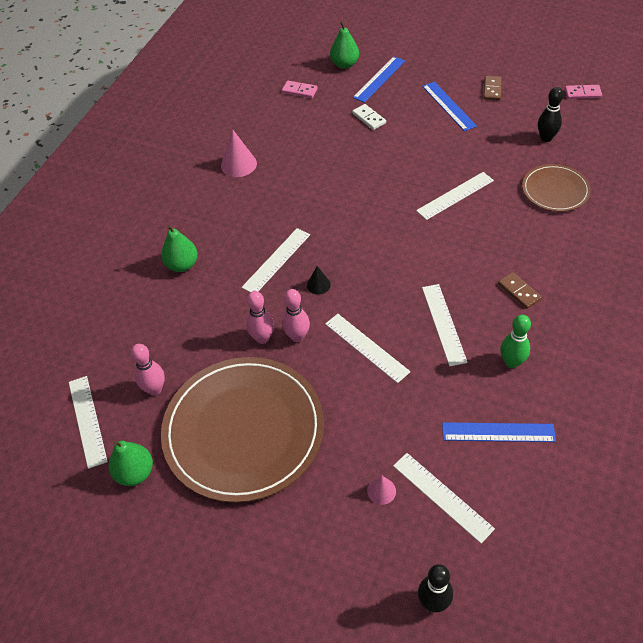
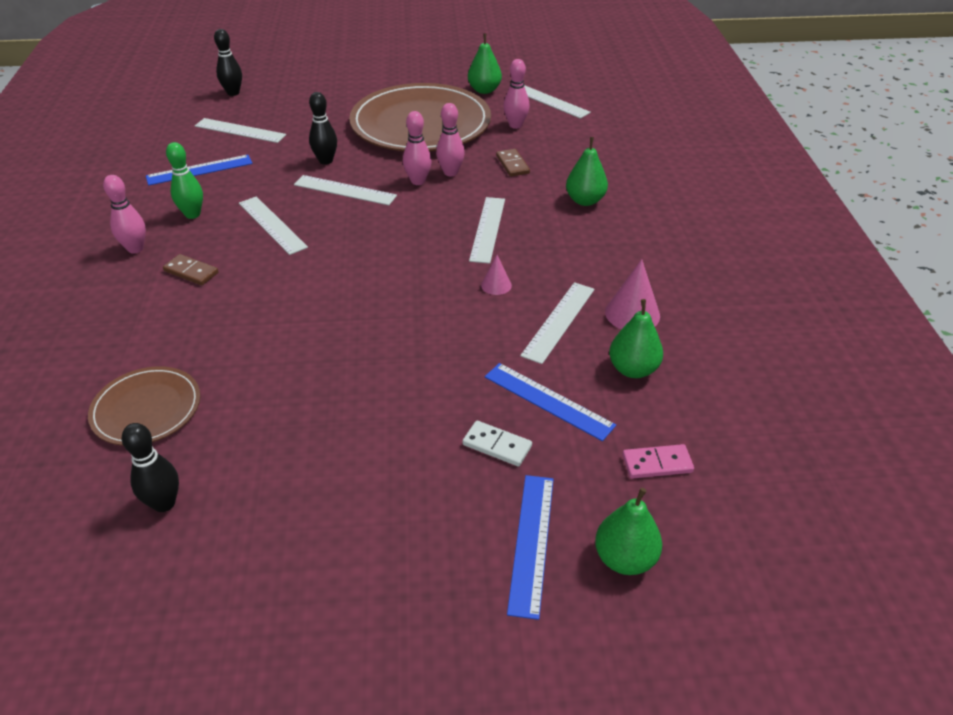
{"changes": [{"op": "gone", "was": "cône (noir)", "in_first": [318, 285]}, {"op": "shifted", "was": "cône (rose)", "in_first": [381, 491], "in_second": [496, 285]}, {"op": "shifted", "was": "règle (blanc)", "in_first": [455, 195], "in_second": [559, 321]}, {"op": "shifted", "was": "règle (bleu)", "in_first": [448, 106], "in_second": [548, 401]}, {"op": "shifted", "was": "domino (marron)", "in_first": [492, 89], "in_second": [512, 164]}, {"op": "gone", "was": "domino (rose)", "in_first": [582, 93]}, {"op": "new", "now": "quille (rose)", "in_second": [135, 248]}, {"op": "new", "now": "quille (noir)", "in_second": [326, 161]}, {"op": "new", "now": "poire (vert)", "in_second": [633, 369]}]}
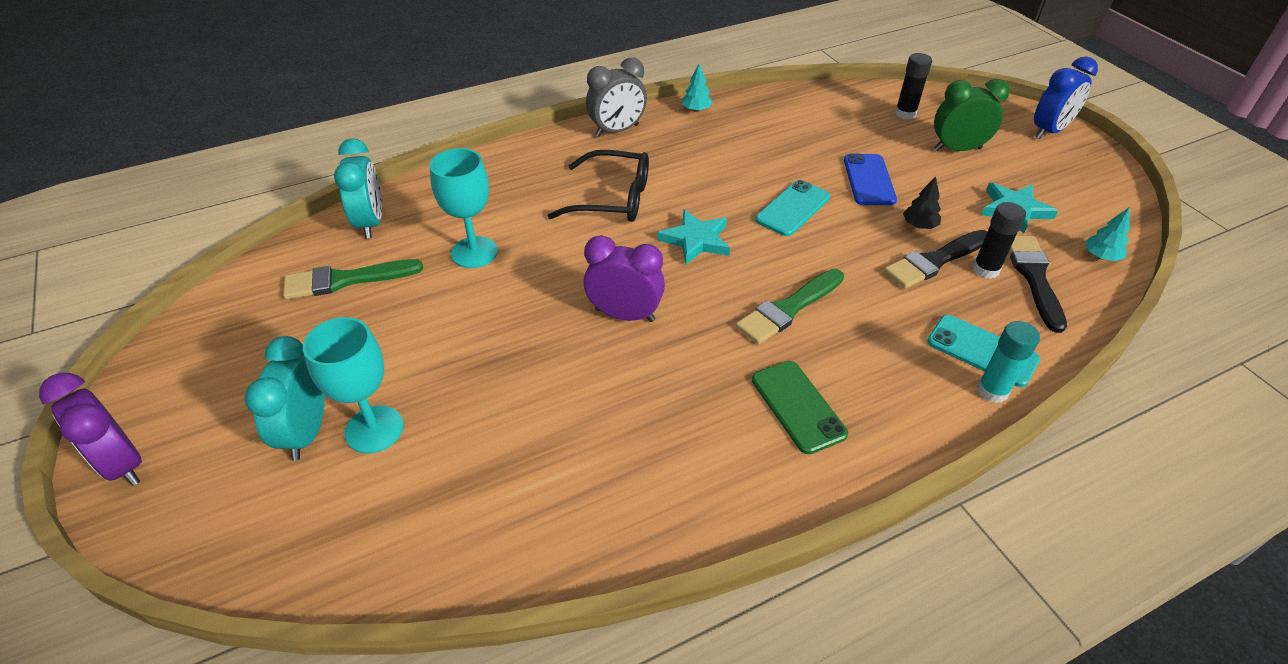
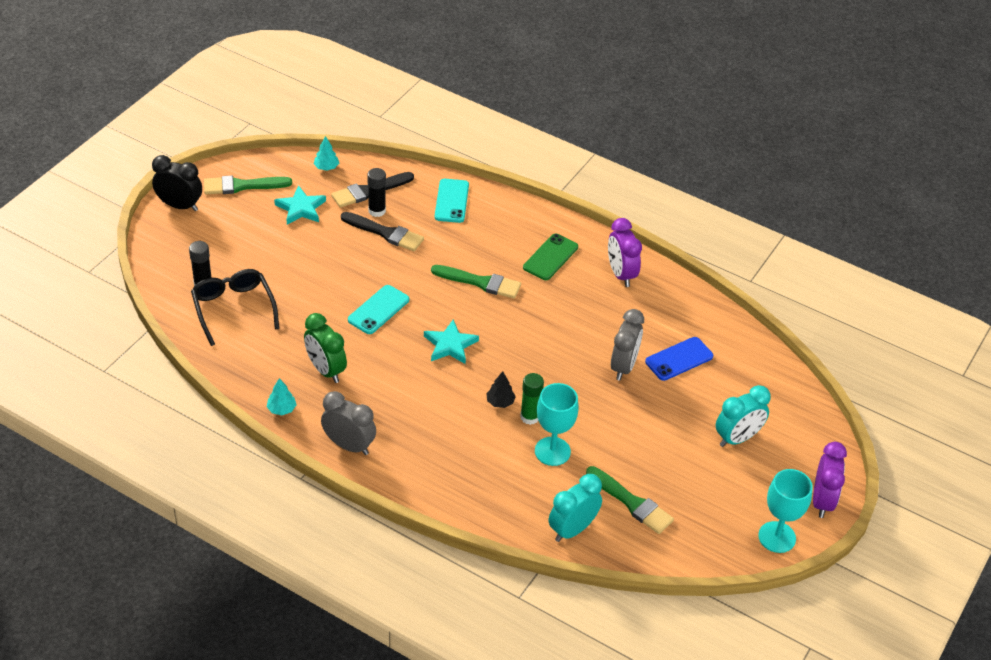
{"changes": [{"op": "shifted", "was": "verre à pied (turquoise)", "in_first": [374, 429], "in_second": [777, 537]}, {"op": "shifted", "was": "lunettes (noir)", "in_first": [612, 199], "in_second": [233, 309]}, {"op": "shifted", "was": "réveil (violet)", "in_first": [625, 315], "in_second": [621, 274]}, {"op": "rotated", "was": "téléphone (turquoise)", "in_first": [793, 208], "in_second": [378, 310], "clockwise": -60}, {"op": "shifted", "was": "téléphone (bleu)", "in_first": [869, 180], "in_second": [679, 359]}, {"op": "shifted", "was": "arbre (noir)", "in_first": [919, 225], "in_second": [500, 402]}, {"op": "shifted", "was": "réveil (vert)", "in_first": [957, 149], "in_second": [326, 370]}, {"op": "gone", "was": "bâton de colle (turquoise)", "in_first": [992, 391]}, {"op": "repainted", "was": "réveil (bleu)", "now": "réveil (noir)", "in_first": [1049, 131], "in_second": [180, 206]}, {"op": "new", "now": "pinceau (vert)", "in_second": [242, 186]}, {"op": "new", "now": "bâton de colle (vert)", "in_second": [530, 417]}, {"op": "new", "now": "réveil (gris)", "in_second": [623, 366]}]}
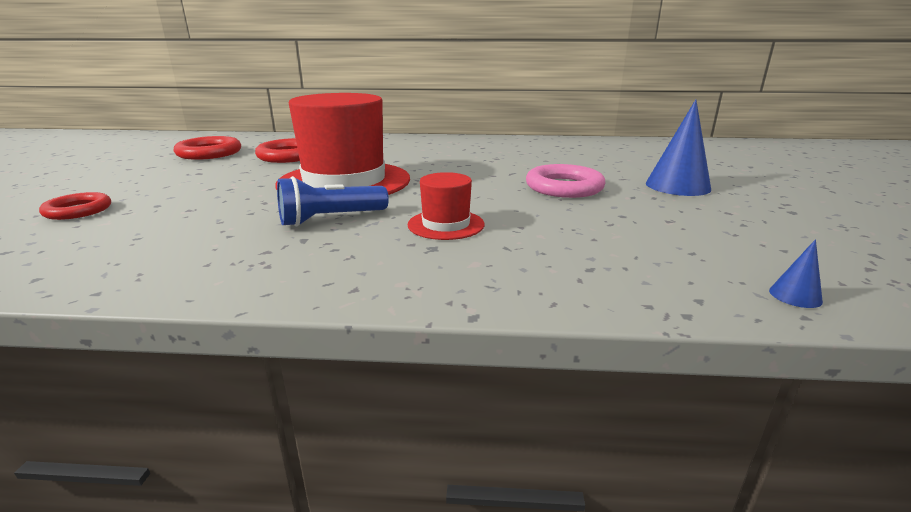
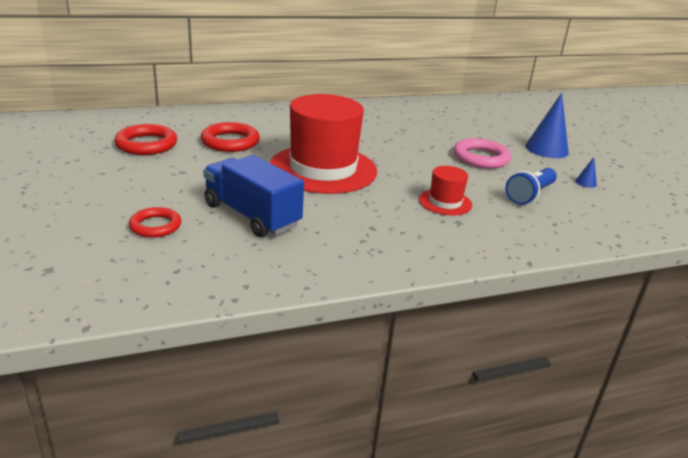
{"changes": [{"op": "shifted", "was": "lampe de poche (bleu)", "in_first": [331, 219], "in_second": [530, 195]}, {"op": "shifted", "was": "cône (bleu)", "in_first": [795, 296], "in_second": [585, 182]}, {"op": "new", "now": "camion (bleu)", "in_second": [252, 215]}]}
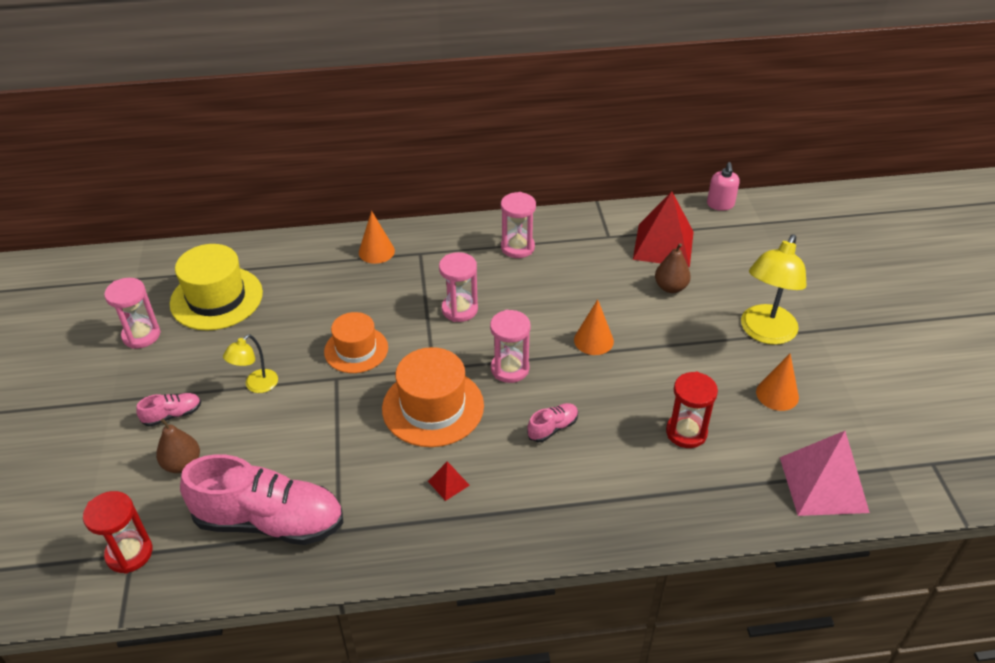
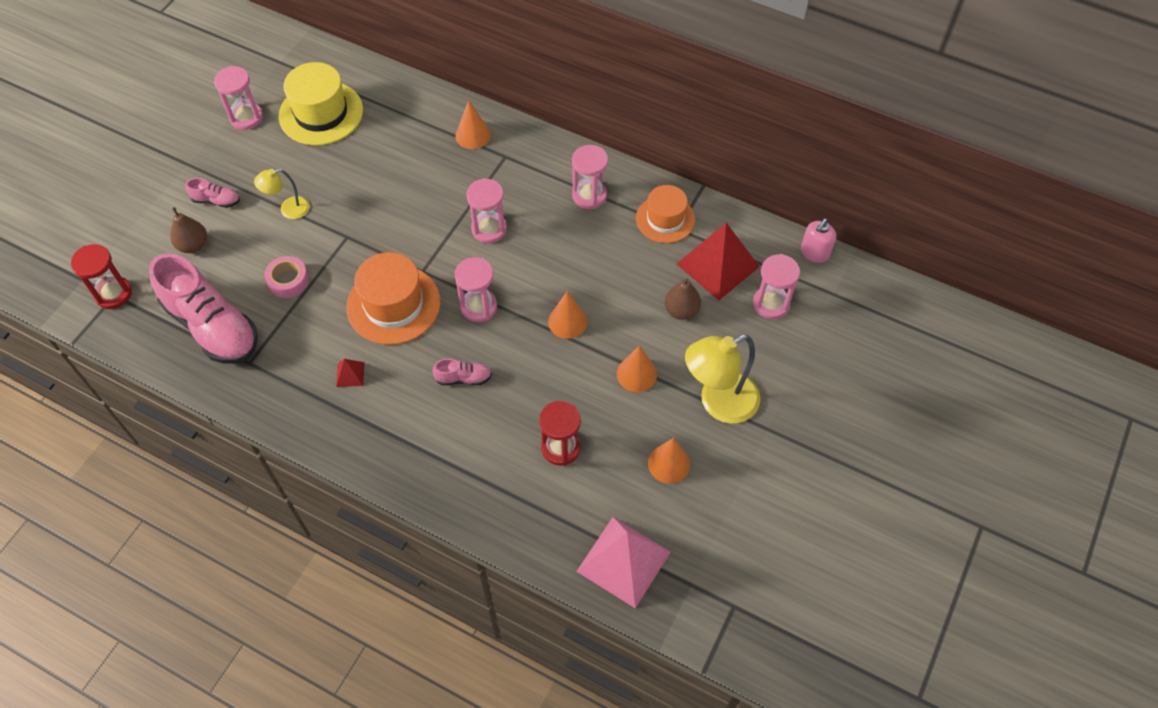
{"changes": [{"op": "shifted", "was": "chapeau (orange)", "in_first": [356, 349], "in_second": [665, 219]}, {"op": "new", "now": "ruban adhésif (rose)", "in_second": [288, 281]}, {"op": "new", "now": "cône (orange)", "in_second": [636, 374]}, {"op": "new", "now": "sablier (rose)", "in_second": [771, 304]}]}
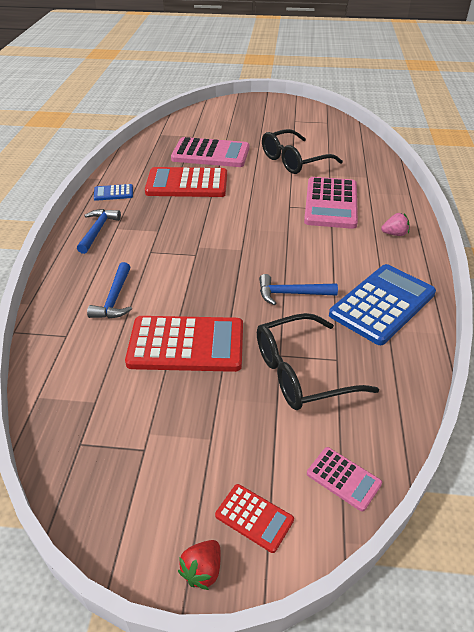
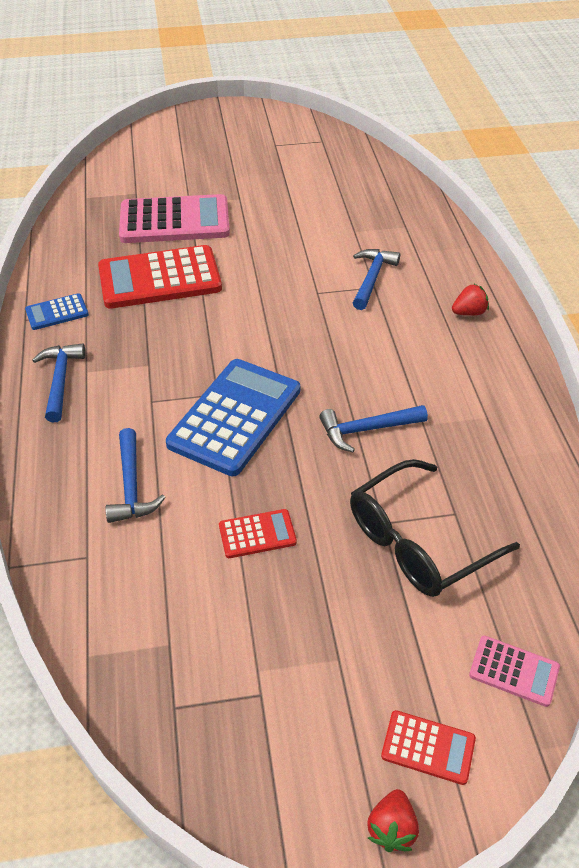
{"changes": [{"op": "scaled", "was": "calculatrice (rouge)", "in_first": [186, 344], "in_second": [257, 534], "ratio": 0.47}, {"op": "gone", "was": "lunettes (noir)", "in_first": [293, 161]}, {"op": "swapped", "was": "calculatrice (rose)", "now": "marteau (bleu)", "in_first": [331, 203], "in_second": [372, 278]}, {"op": "shifted", "was": "calculatrice (bleu)", "in_first": [382, 304], "in_second": [235, 417]}, {"op": "repainted", "was": "fraise (rose)", "now": "fraise (rouge)", "in_first": [394, 234], "in_second": [469, 312]}]}
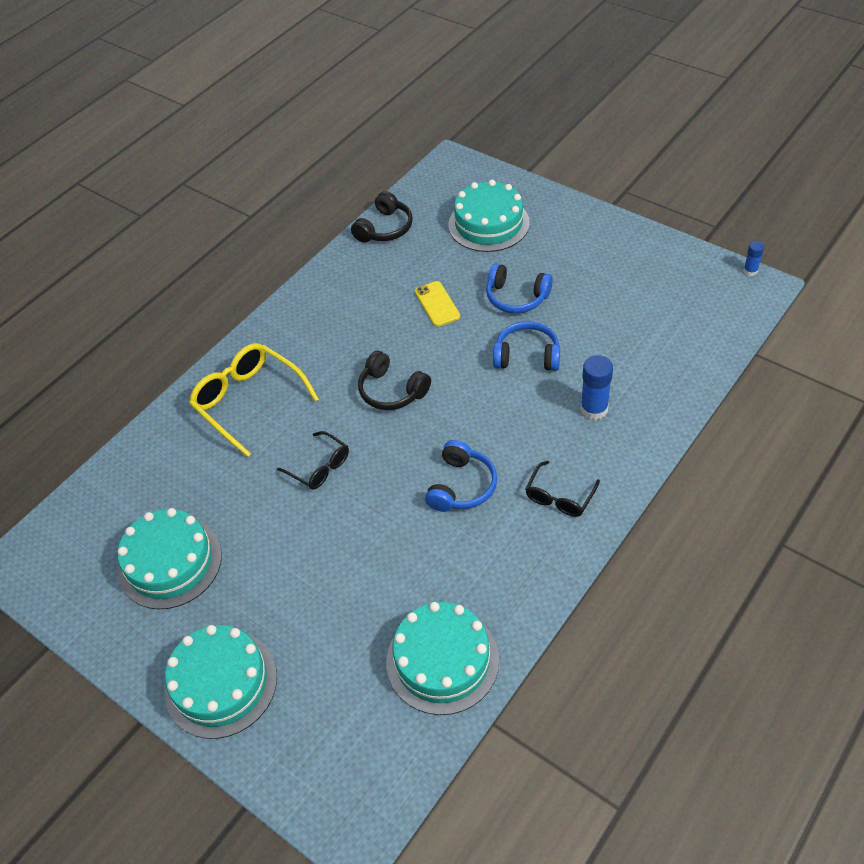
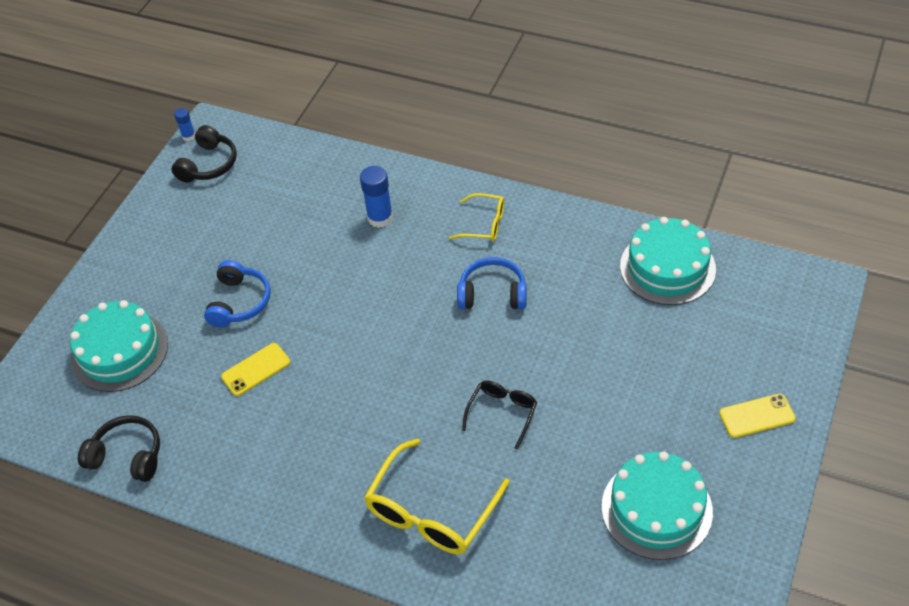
{"changes": [{"op": "swapped", "was": "gâteau (turquoise)", "now": "téléphone (jaune)", "in_first": [221, 683], "in_second": [757, 416]}, {"op": "shifted", "was": "casque audio (noir)", "in_first": [392, 391], "in_second": [208, 164]}, {"op": "gone", "was": "casque audio (bleu)", "in_first": [527, 356]}, {"op": "repainted", "was": "lunettes (noir)", "now": "lunettes (jaune)", "in_first": [559, 497], "in_second": [484, 224]}]}
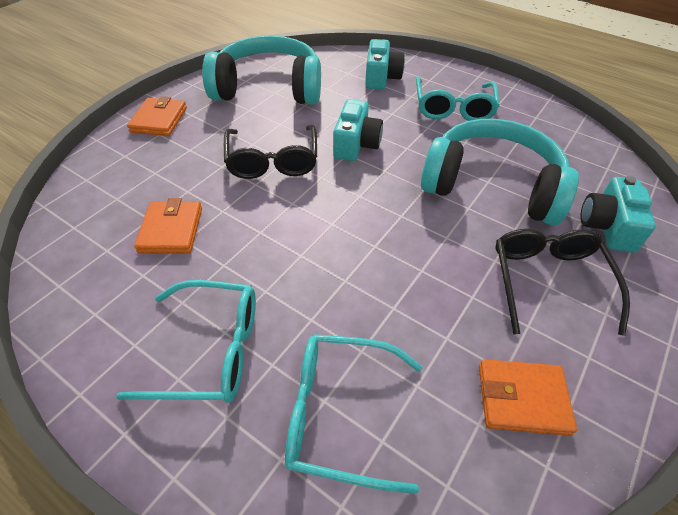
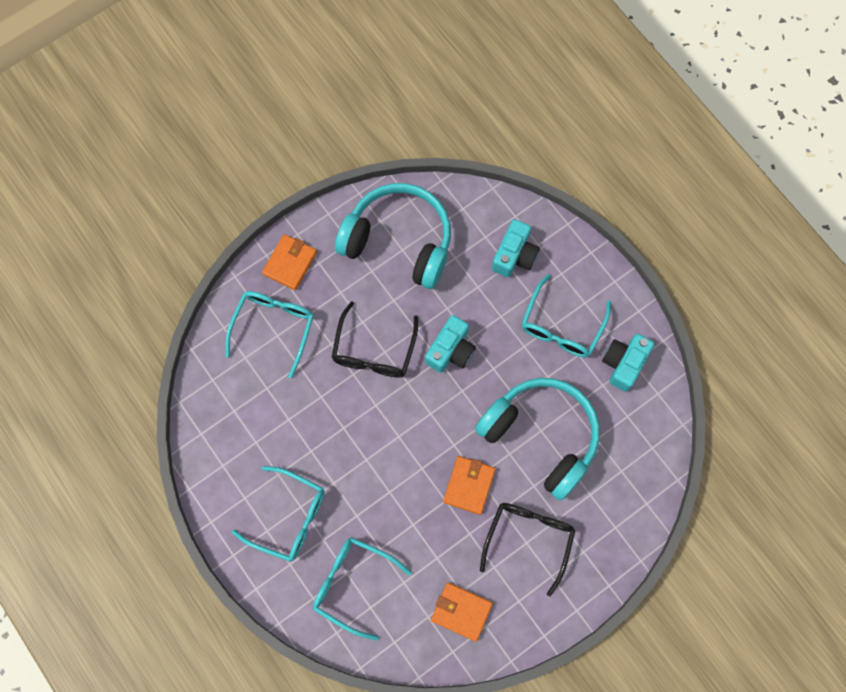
{"changes": [{"op": "shifted", "was": "portefeuille (orange)", "in_first": [171, 230], "in_second": [469, 485]}, {"op": "shifted", "was": "appareil photo (turquoise)", "in_first": [607, 226], "in_second": [624, 363]}, {"op": "new", "now": "lunettes (turquoise)", "in_second": [274, 327]}]}
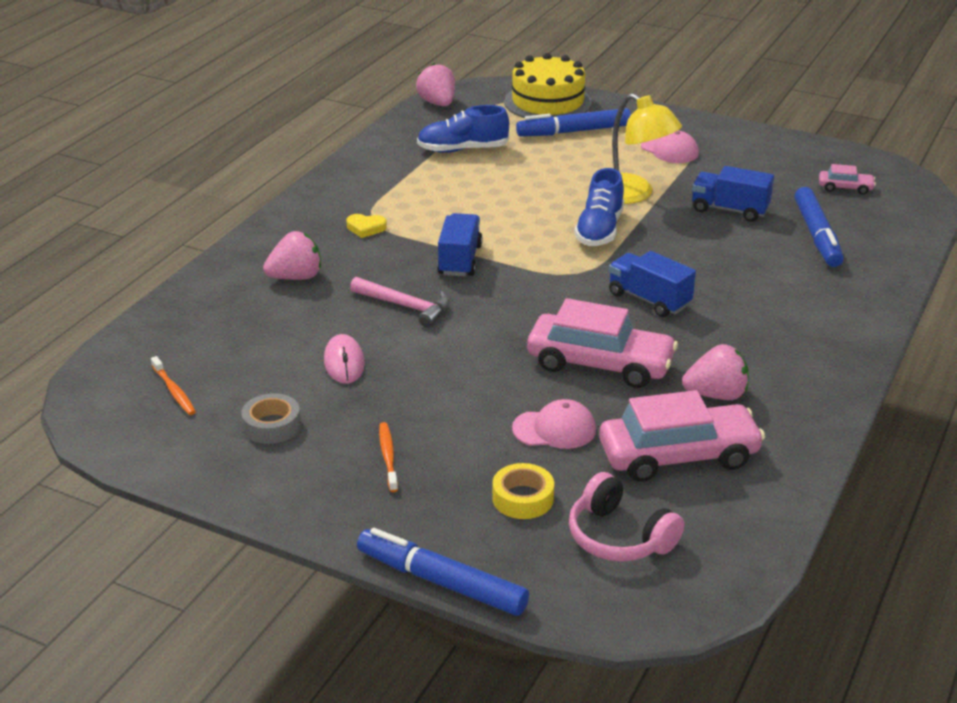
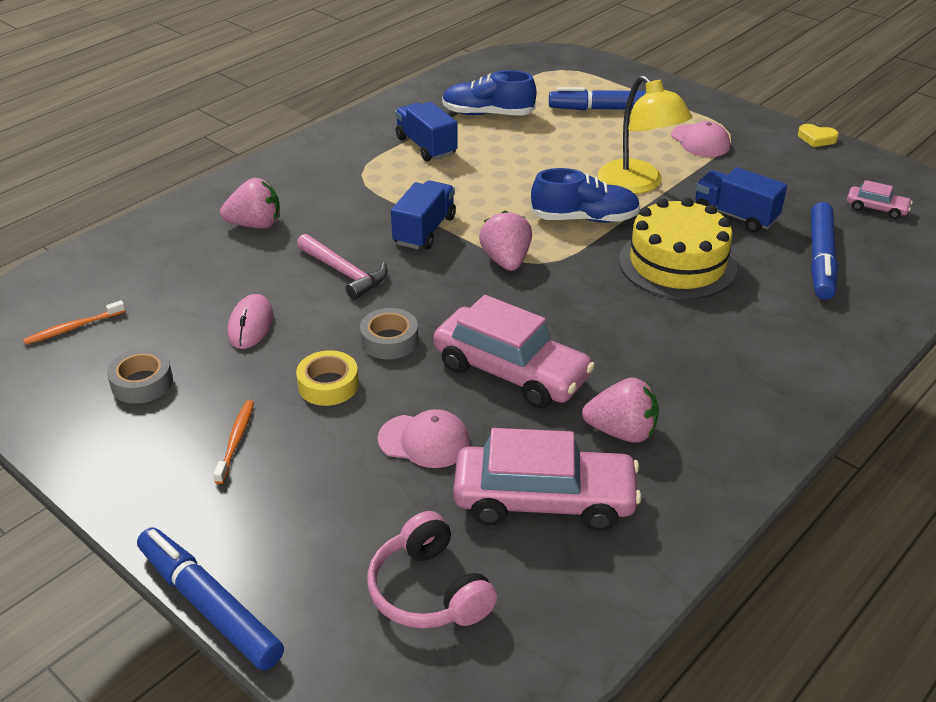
{"changes": [{"op": "rotated", "was": "brosse à dents (orange)", "in_first": [174, 391], "in_second": [73, 328], "clockwise": 75}, {"op": "shifted", "was": "cœur (jaune)", "in_first": [366, 228], "in_second": [816, 138]}, {"op": "shifted", "was": "fraise (rose)", "in_first": [437, 103], "in_second": [506, 261]}, {"op": "shifted", "was": "ruban adhésif (jaune)", "in_first": [523, 498], "in_second": [328, 385]}, {"op": "shifted", "was": "gâteau (jaune)", "in_first": [547, 102], "in_second": [677, 264]}, {"op": "rotated", "was": "chaussure (bleu)", "in_first": [599, 230], "in_second": [584, 218], "clockwise": -120}, {"op": "shifted", "was": "camion (bleu)", "in_first": [649, 299], "in_second": [426, 146]}, {"op": "new", "now": "ruban adhésif (gris)", "in_second": [389, 340]}]}
